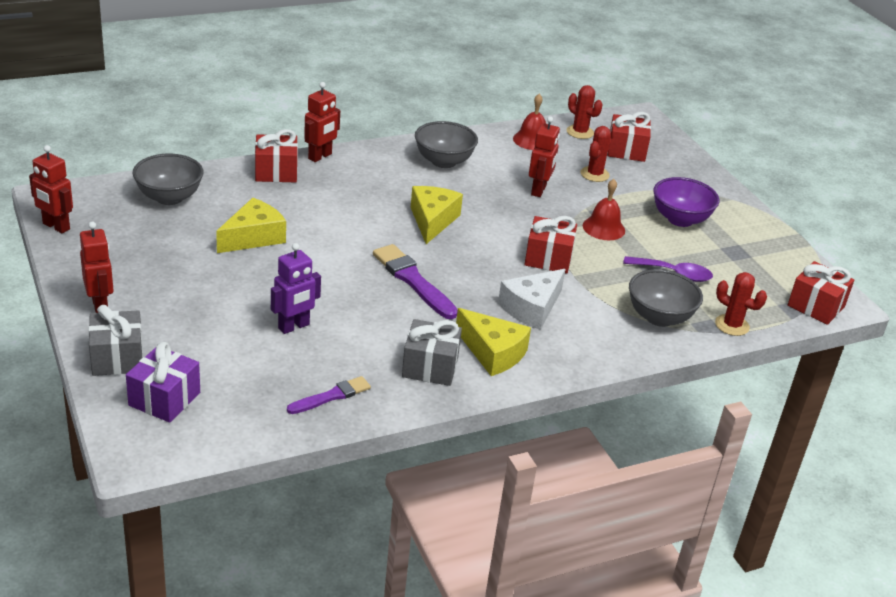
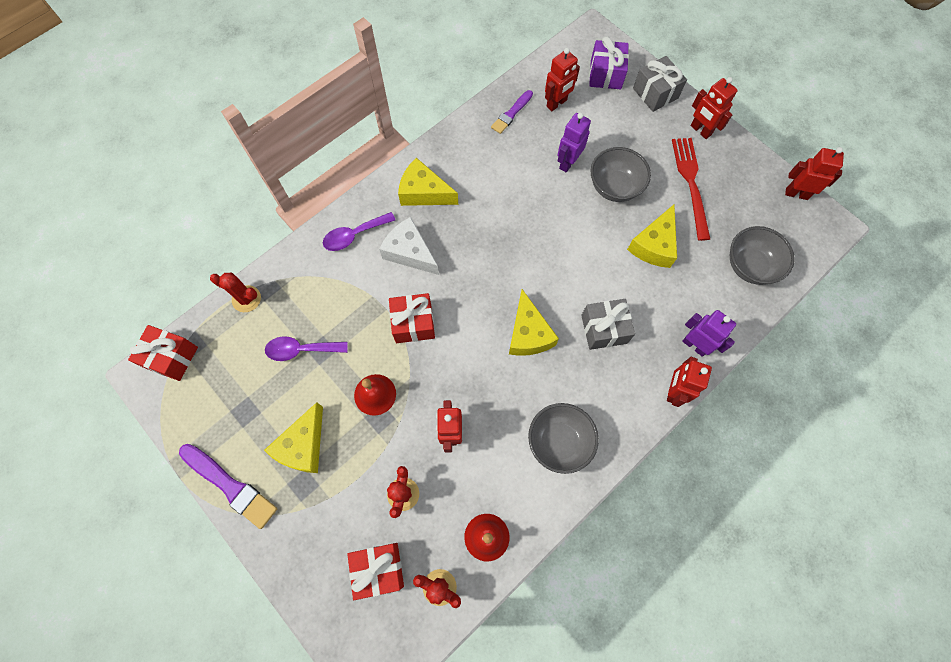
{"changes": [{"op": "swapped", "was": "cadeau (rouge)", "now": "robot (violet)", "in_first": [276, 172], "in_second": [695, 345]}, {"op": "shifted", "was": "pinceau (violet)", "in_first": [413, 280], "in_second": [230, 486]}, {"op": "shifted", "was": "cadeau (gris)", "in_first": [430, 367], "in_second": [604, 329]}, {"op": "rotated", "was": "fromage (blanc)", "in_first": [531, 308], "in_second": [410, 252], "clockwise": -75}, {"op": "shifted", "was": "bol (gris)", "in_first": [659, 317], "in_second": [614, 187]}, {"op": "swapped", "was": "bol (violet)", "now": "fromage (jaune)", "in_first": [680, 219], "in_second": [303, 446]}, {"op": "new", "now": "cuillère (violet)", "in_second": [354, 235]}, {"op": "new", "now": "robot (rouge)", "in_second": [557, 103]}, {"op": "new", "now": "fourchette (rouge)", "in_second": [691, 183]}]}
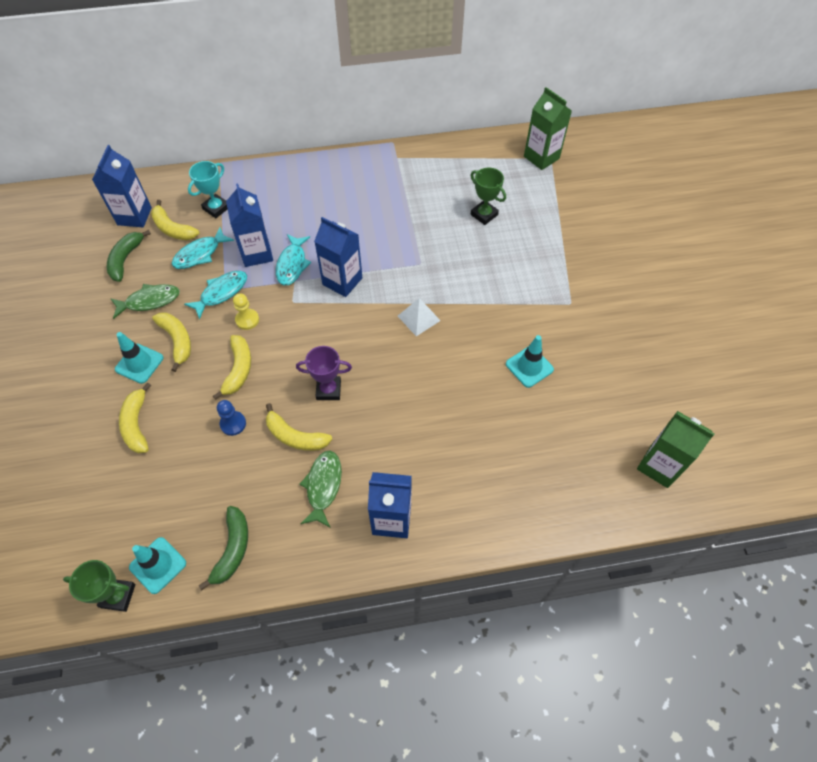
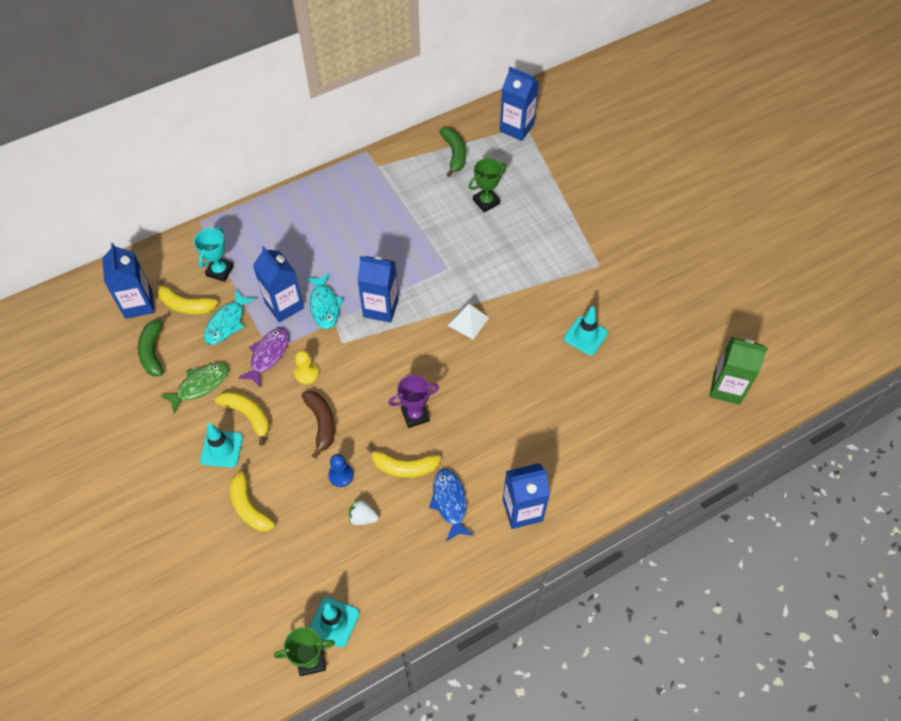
{"changes": [{"op": "repainted", "was": "poisson (turquoise)", "now": "poisson (violet)", "in_first": [221, 293], "in_second": [268, 355]}, {"op": "shifted", "was": "banane (vert)", "in_first": [232, 549], "in_second": [454, 154]}, {"op": "repainted", "was": "banane (jaune)", "now": "banane (marron)", "in_first": [238, 369], "in_second": [321, 423]}, {"op": "repainted", "was": "poisson (vert)", "now": "poisson (bleu)", "in_first": [323, 486], "in_second": [450, 502]}, {"op": "rotated", "was": "trophée (vert)", "in_first": [484, 215], "in_second": [486, 202], "clockwise": -60}, {"op": "repainted", "was": "brique de lait (vert)", "now": "brique de lait (bleu)", "in_first": [541, 157], "in_second": [516, 128]}, {"op": "new", "now": "fraise (blanc)", "in_second": [363, 517]}]}
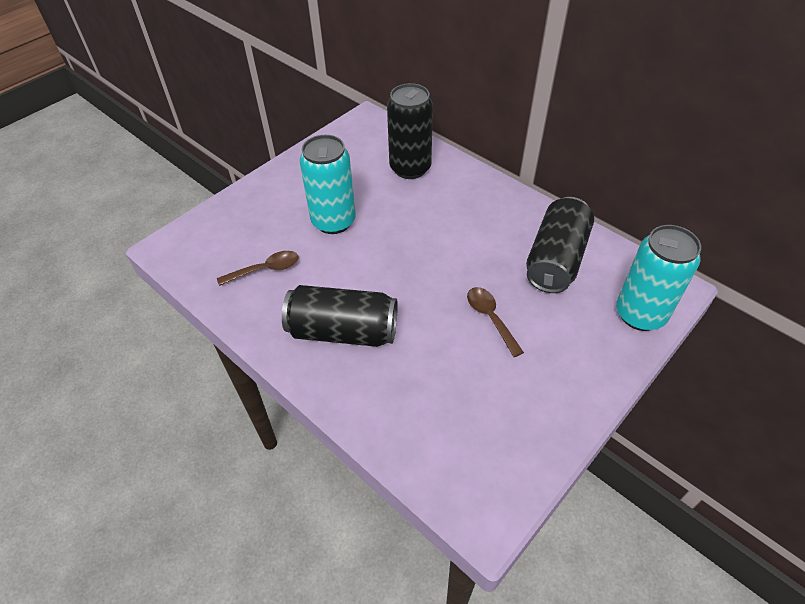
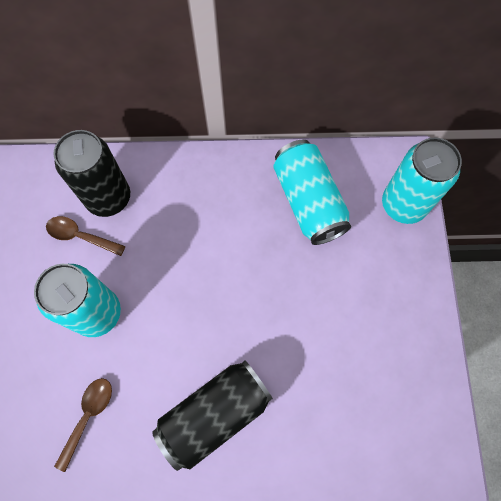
{"changes": [{"op": "shifted", "was": "cuillère (marron)", "in_first": [490, 318], "in_second": [81, 236]}, {"op": "repainted", "was": "canette (noir)", "now": "canette (turquoise)", "in_first": [555, 259], "in_second": [308, 201]}]}
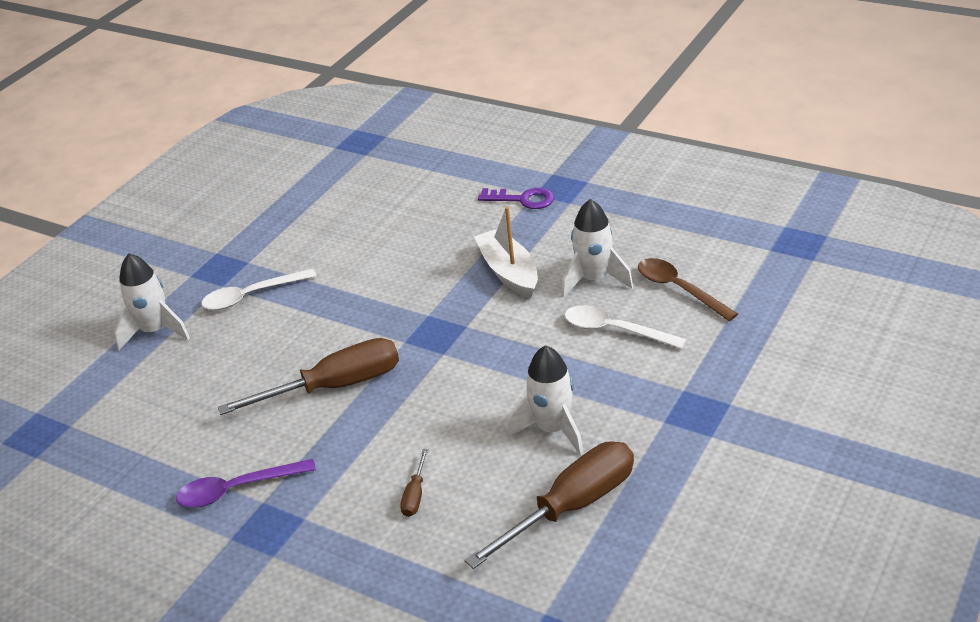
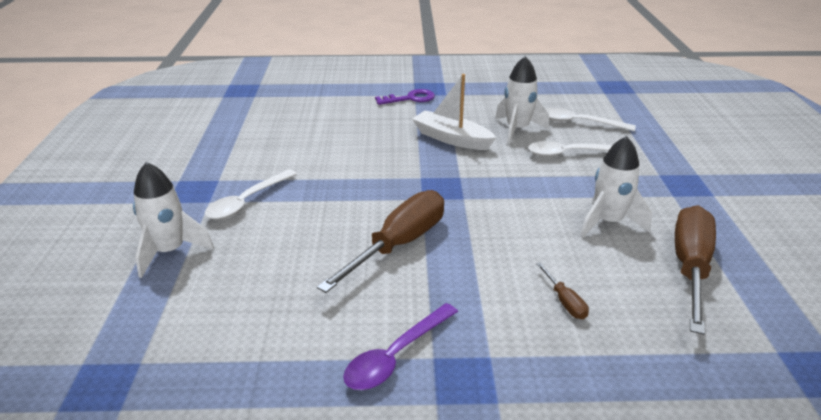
{"changes": [{"op": "repainted", "was": "cuillère (marron)", "now": "cuillère (blanc)", "in_first": [679, 289], "in_second": [579, 123]}]}
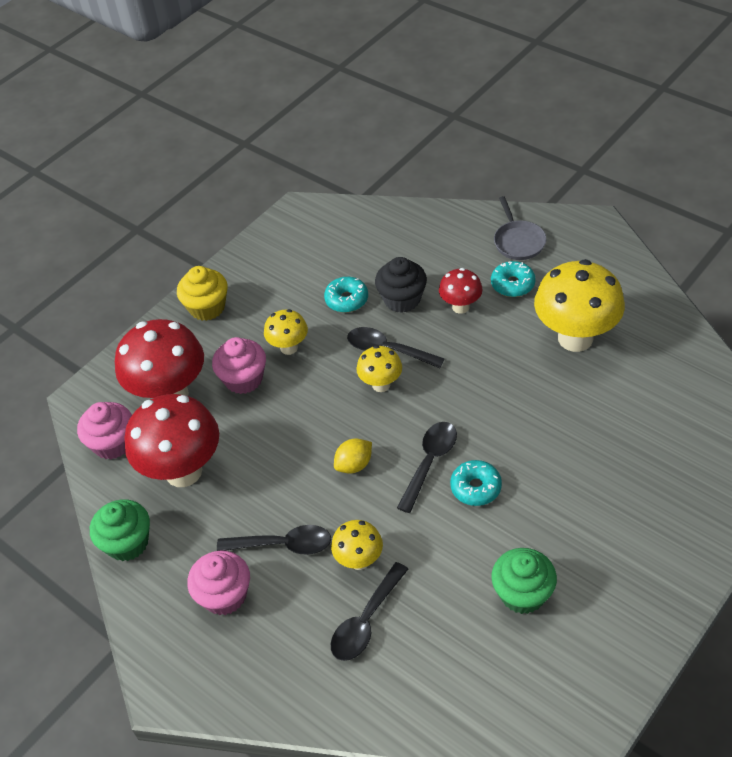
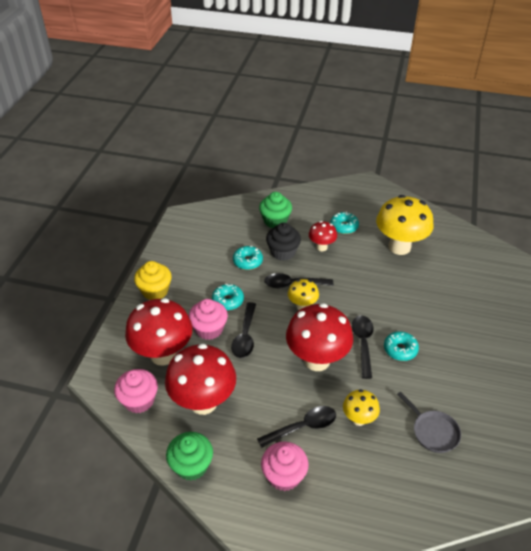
{"changes": [{"op": "swapped", "was": "champignon (jaune)", "now": "beignet (turquoise)", "in_first": [289, 348], "in_second": [228, 301]}, {"op": "shifted", "was": "cuillère (noir)", "in_first": [366, 621], "in_second": [245, 336]}, {"op": "swapped", "was": "citron (jaune)", "now": "champignon (rouge)", "in_first": [354, 465], "in_second": [317, 360]}, {"op": "shifted", "was": "muffin (vert)", "in_first": [522, 594], "in_second": [275, 221]}, {"op": "shifted", "was": "poêle (gris)", "in_first": [518, 241], "in_second": [433, 431]}]}
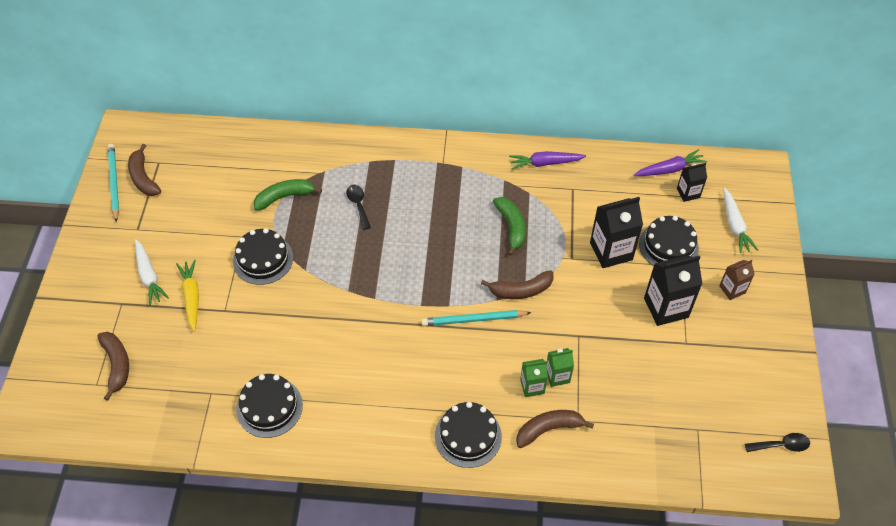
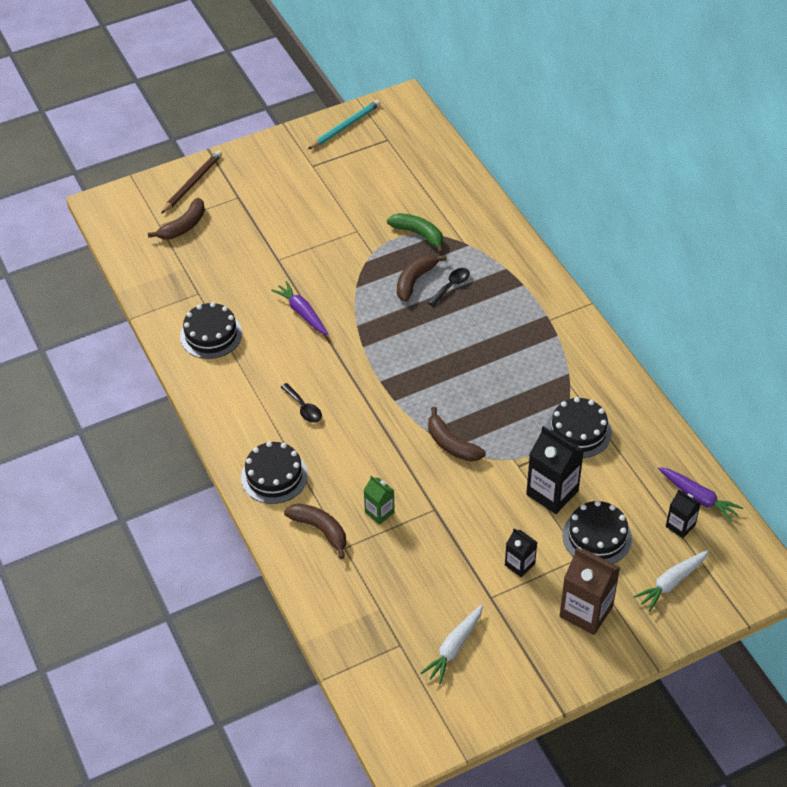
{"changes": [{"op": "shifted", "was": "banane (marron)", "in_first": [143, 178], "in_second": [415, 280]}, {"op": "shifted", "was": "carotte (blanc)", "in_first": [149, 276], "in_second": [454, 647]}, {"op": "gone", "was": "carotte (jaune)", "in_first": [191, 297]}, {"op": "shifted", "was": "gâteau (noir)", "in_first": [263, 259], "in_second": [578, 431]}, {"op": "gone", "was": "crayon (turquoise)", "in_first": [473, 320]}, {"op": "gone", "was": "banane (vert)", "in_first": [511, 227]}, {"op": "shifted", "was": "carotte (violet)", "in_first": [545, 163], "in_second": [302, 313]}, {"op": "gone", "was": "brique de lait (vert)", "in_first": [532, 386]}, {"op": "scaled", "was": "brique de lait (noir)", "in_first": [666, 308], "in_second": [519, 564], "ratio": 0.56}, {"op": "scaled", "was": "brique de lait (marron)", "in_first": [732, 289], "in_second": [586, 611], "ratio": 1.78}, {"op": "shifted", "was": "cuillère (noir)", "in_first": [781, 445], "in_second": [304, 408]}, {"op": "new", "now": "crayon (marron)", "in_second": [192, 183]}]}
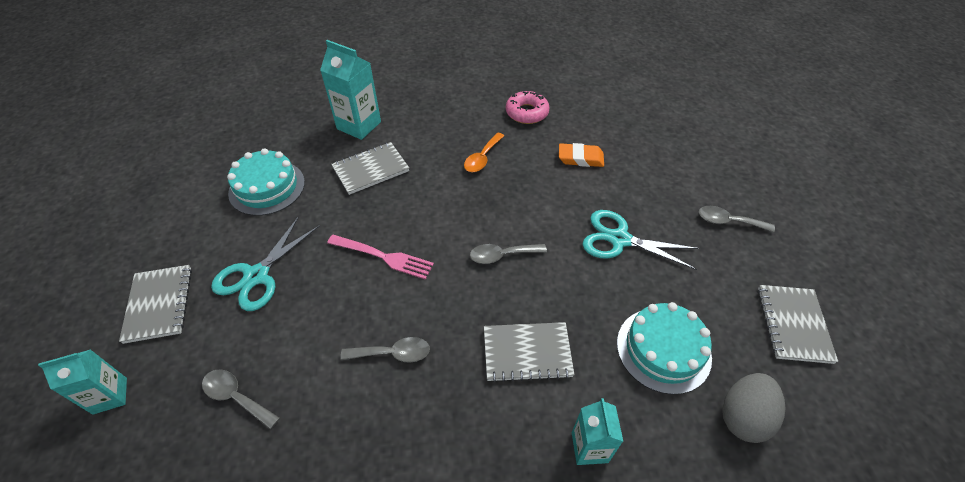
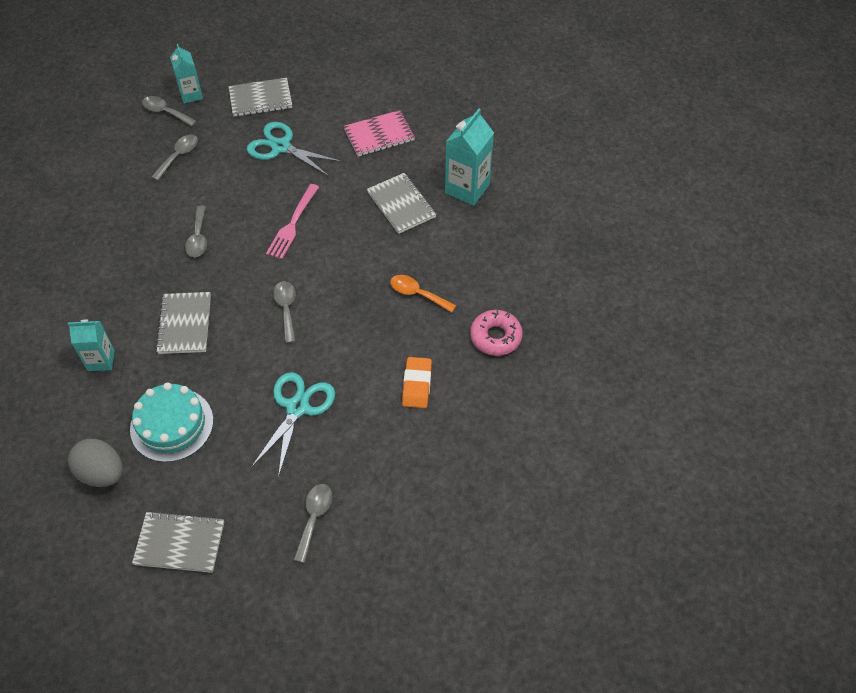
{"changes": [{"op": "swapped", "was": "gâteau (turquoise)", "now": "carnet (rose)", "in_first": [267, 187], "in_second": [379, 135]}, {"op": "new", "now": "cuillère (gris)", "in_second": [165, 112]}]}
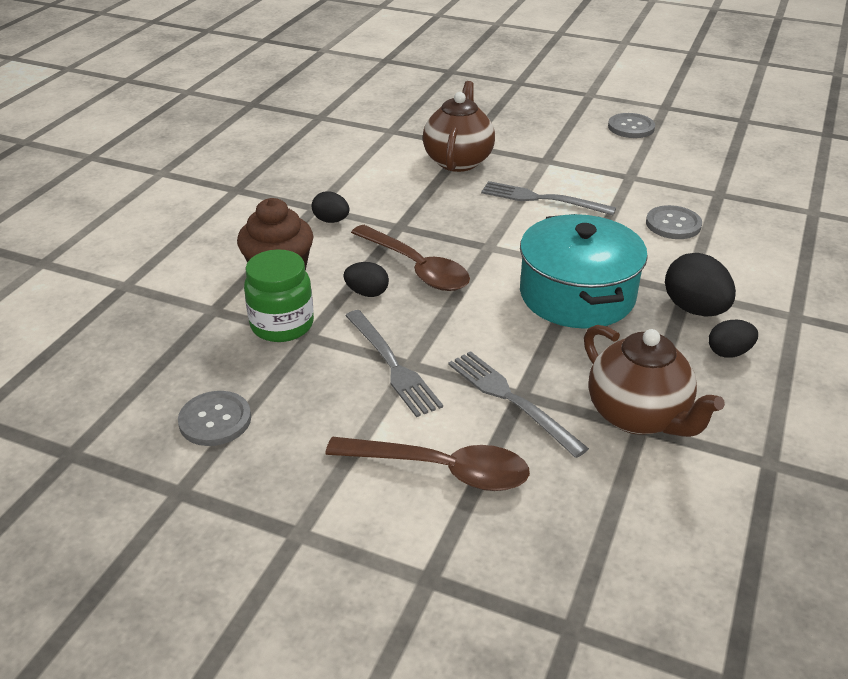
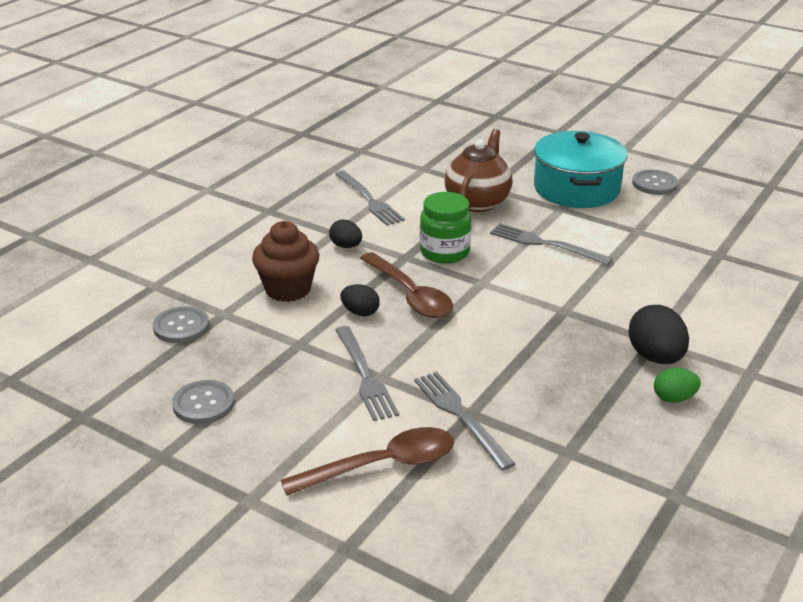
{"changes": [{"op": "shifted", "was": "bocal (vert)", "in_first": [282, 325], "in_second": [444, 252]}, {"op": "rotated", "was": "cuillère (marron)", "in_first": [440, 470], "in_second": [381, 466], "clockwise": -45}, {"op": "shifted", "was": "marmite (turquoise)", "in_first": [577, 295], "in_second": [576, 188]}, {"op": "gone", "was": "théière (marron)", "in_first": [638, 416]}, {"op": "shifted", "was": "bouton (gris)", "in_first": [673, 224], "in_second": [181, 326]}, {"op": "repainted", "was": "œuf (noir)", "now": "œuf (vert)", "in_first": [729, 352], "in_second": [674, 398]}, {"op": "new", "now": "fourchette (gris)", "in_second": [369, 200]}]}
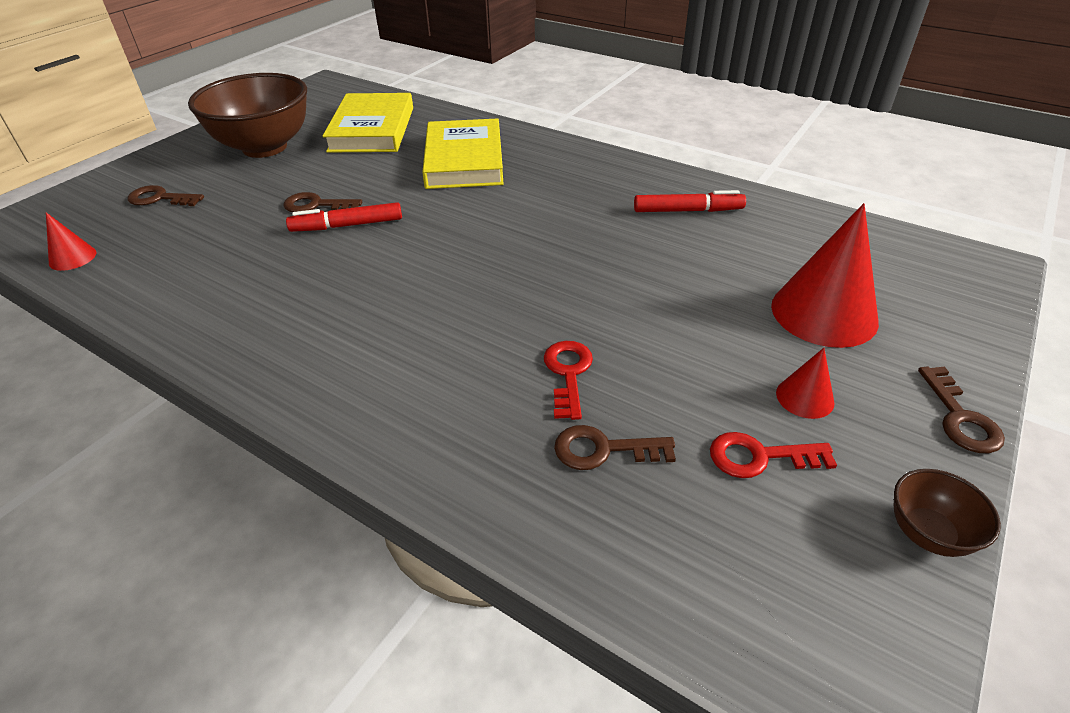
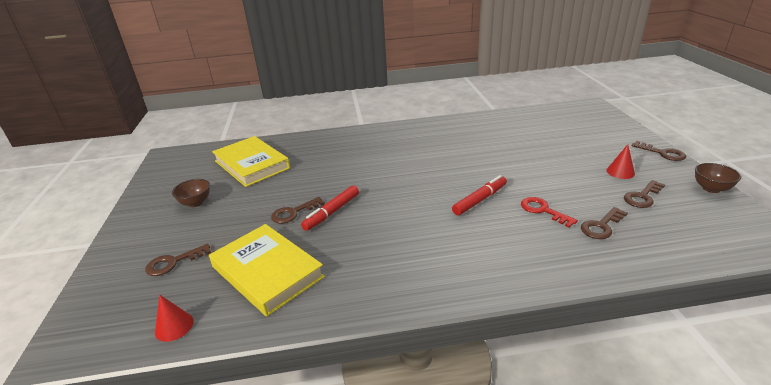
{"changes": [{"op": "scaled", "was": "bol (marron)", "in_first": [264, 147], "in_second": [196, 203], "ratio": 0.43}, {"op": "shifted", "was": "livre (jaune)", "in_first": [464, 160], "in_second": [267, 272]}, {"op": "shifted", "was": "feutre (rouge)", "in_first": [687, 210], "in_second": [479, 200]}, {"op": "repainted", "was": "clé (rouge)", "now": "clé (marron)", "in_first": [760, 457], "in_second": [642, 197]}, {"op": "gone", "was": "cône (rouge)", "in_first": [824, 313]}]}
